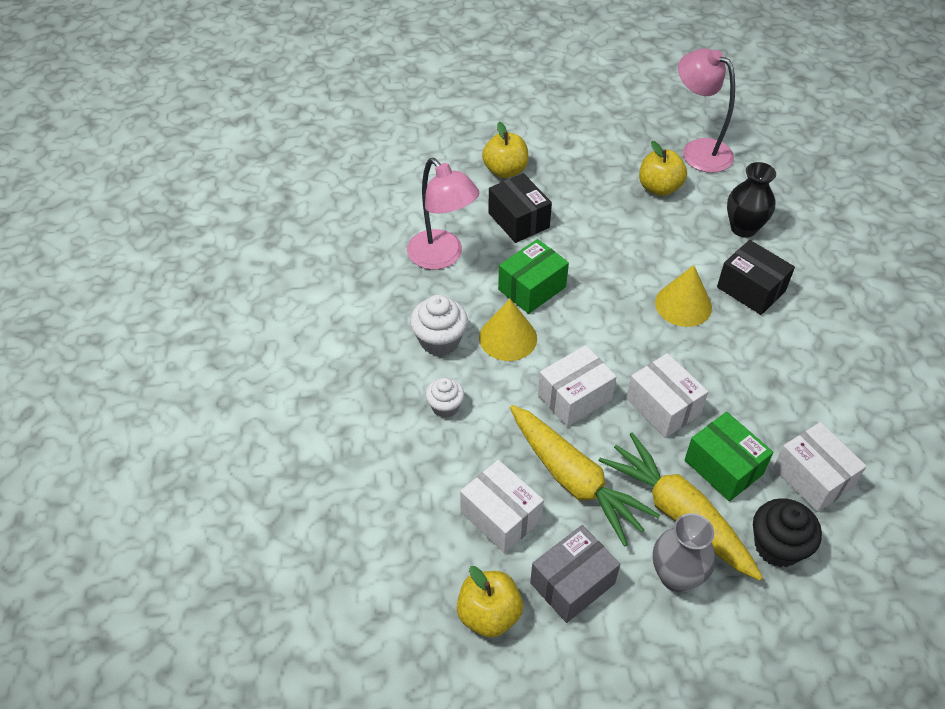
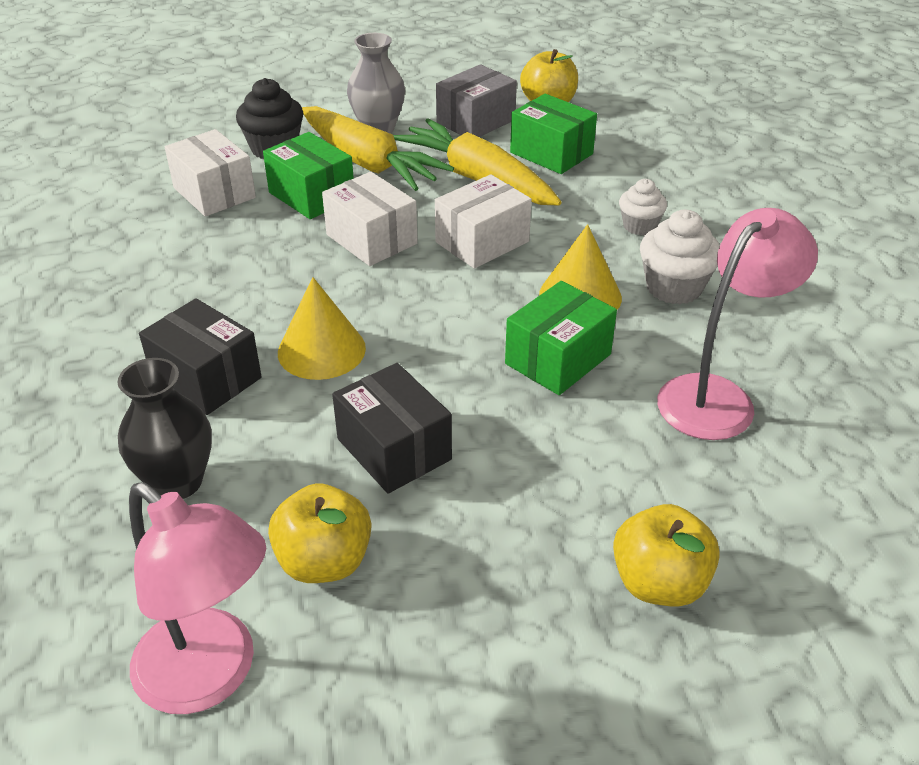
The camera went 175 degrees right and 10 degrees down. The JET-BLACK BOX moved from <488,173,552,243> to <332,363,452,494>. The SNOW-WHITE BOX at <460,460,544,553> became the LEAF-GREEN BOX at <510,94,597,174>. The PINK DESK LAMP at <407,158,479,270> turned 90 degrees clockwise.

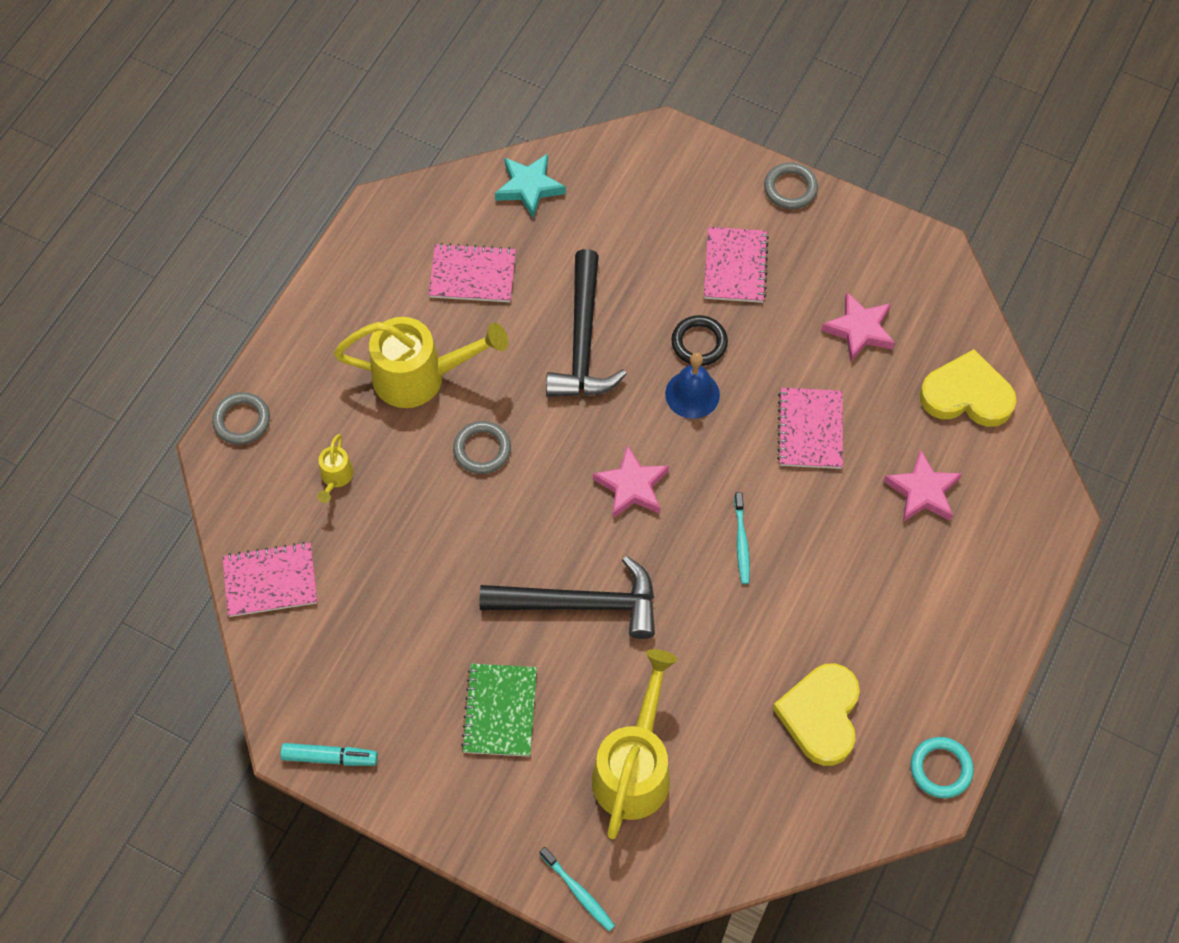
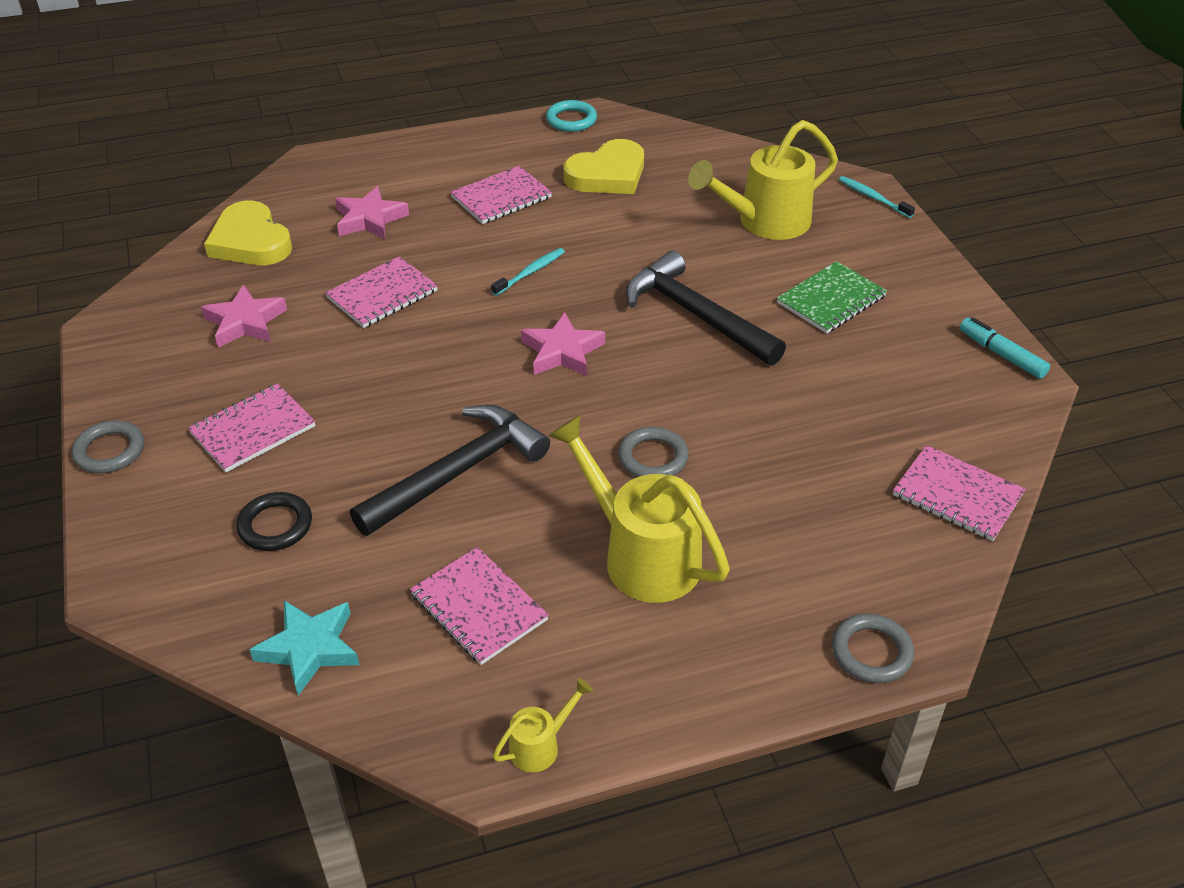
The camera went 135 degrees left and 20 degrees down. The JET-BLACK TORUS moved from <671,315,728,366> to <237,492,312,551>. The PINK NOTEPAD at <450,166,552,224> appeared. The GOLDEN WATERING POT moved from <317,434,354,503> to <493,678,593,772>. The AQUA TOOTHBRUSH at <540,847,615,931> turned 45 degrees counterclockwise. The ROYAL BLUE BELL at <665,353,720,419> disappeared.

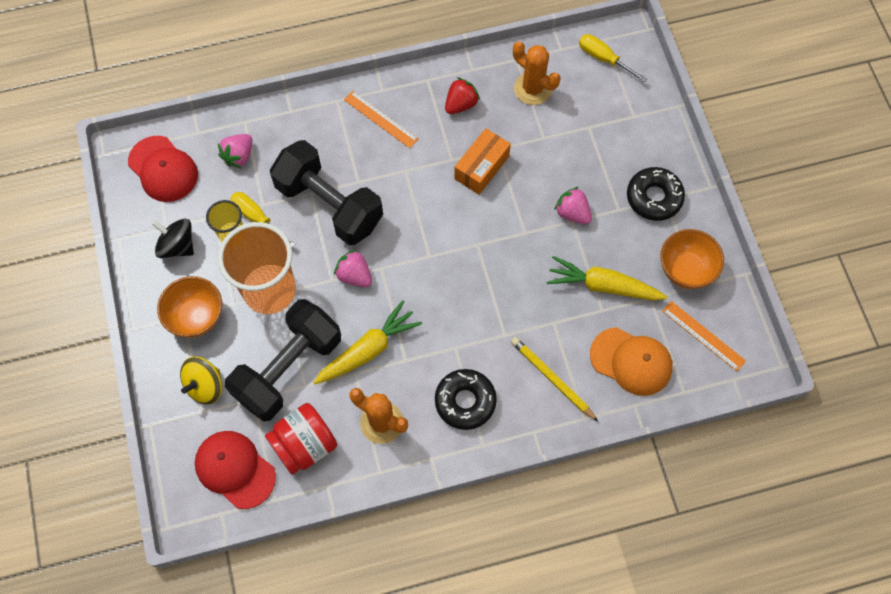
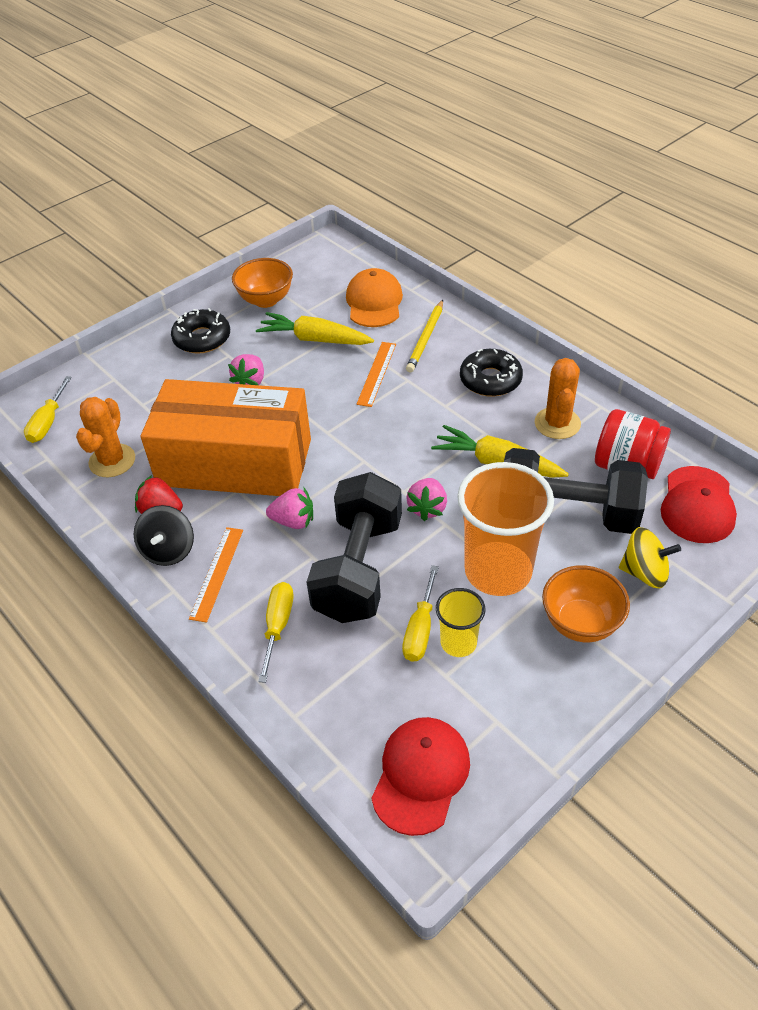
The camera went 115 degrees left and 20 degrees down. The JET-BLACK TOY TOP moved from <152,219,194,258> to <134,505,194,566>. The BRIGHT ORANGE BOX at <454,128,511,195> changed to 2.23 times the size. The GOLDEN ROOT VEGETABLE at <547,256,667,300> turned 120 degrees clockwise. The GOLDEN FLAT SCREWDRIVER at <258,582,294,683> appeared. The PINK STRAWBERRY moved from <218,134,252,168> to <266,488,313,529>. The BRIGHT ORANGE MEASURING STICK moved from <662,301,746,371> to <356,342,396,407>.

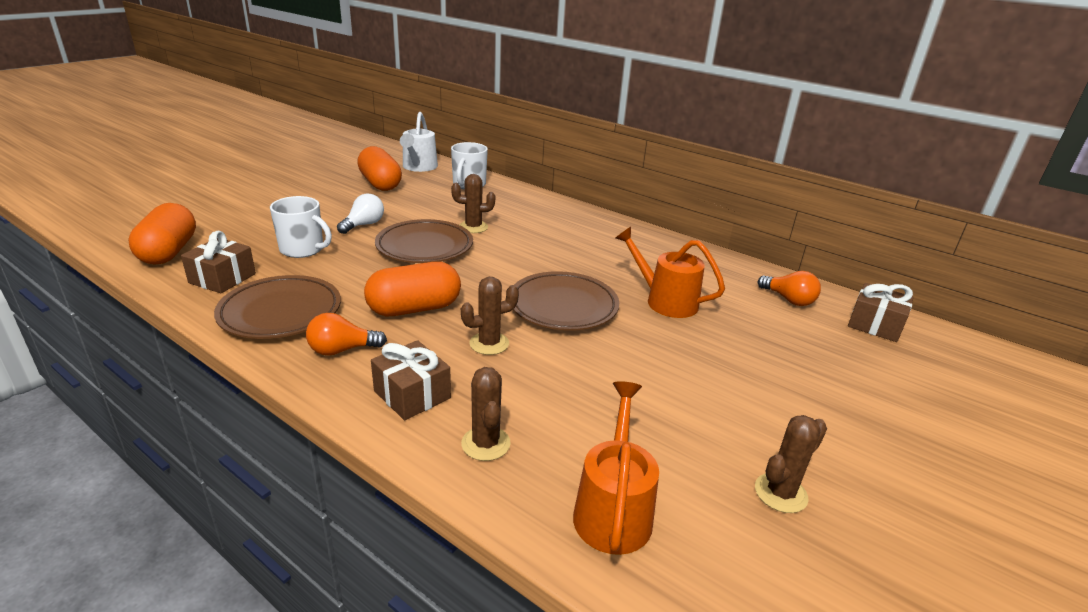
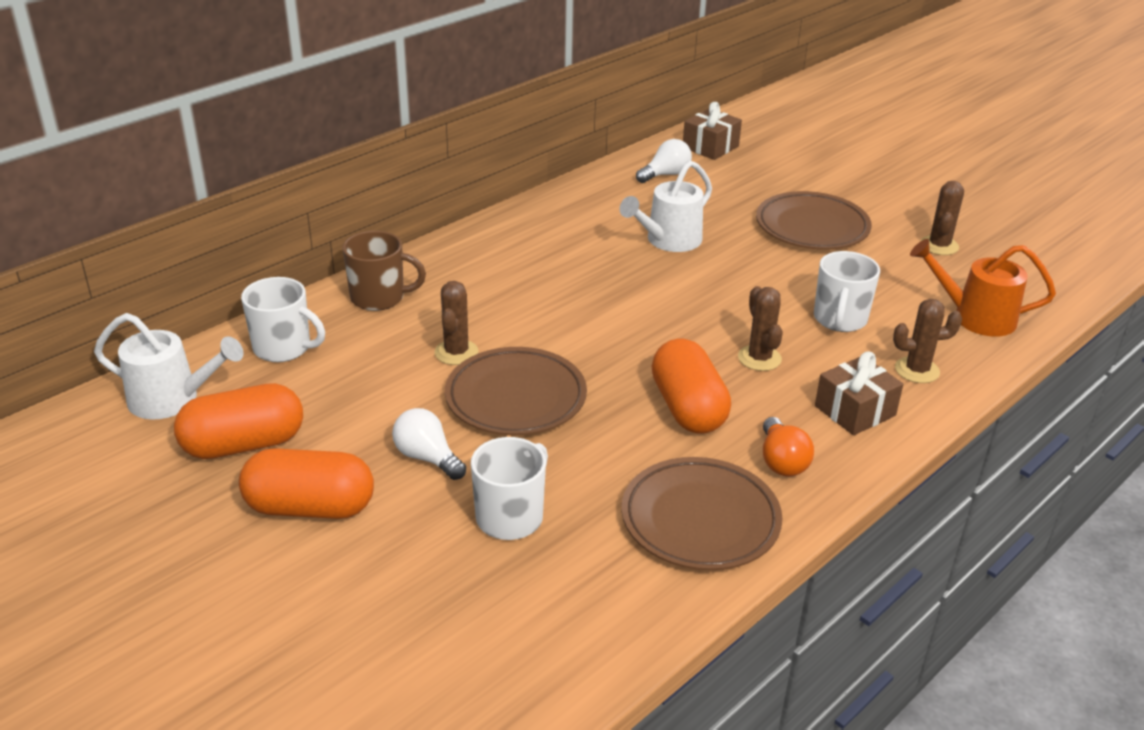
The camera went 80 degrees left and 5 degrees up. The BRIGHT ORANGE CAPSULE moved from <128,203,196,264> to <239,448,374,519>. The BROWN TEA MUG at <342,231,426,311> appeared. The BRIGHT ORANGE WATERING POT at <616,227,725,318> became the SNOW-WHITE WATERING POT at <619,160,712,252>. The BRIGHT ORANGE LIGHTBULB at <758,271,821,306> became the SNOW-WHITE LIGHTBULB at <636,139,692,183>. The BROWN DINNER PLATE moved from <513,271,619,331> to <756,191,872,250>. The SNOW-WHITE TEA MUG at <814,251,880,332> appeared. The BROWN PRICKLY PLANT at <755,415,827,513> turned 45 degrees clockwise. The BROWN GIFT at <181,231,256,293> disappeared.

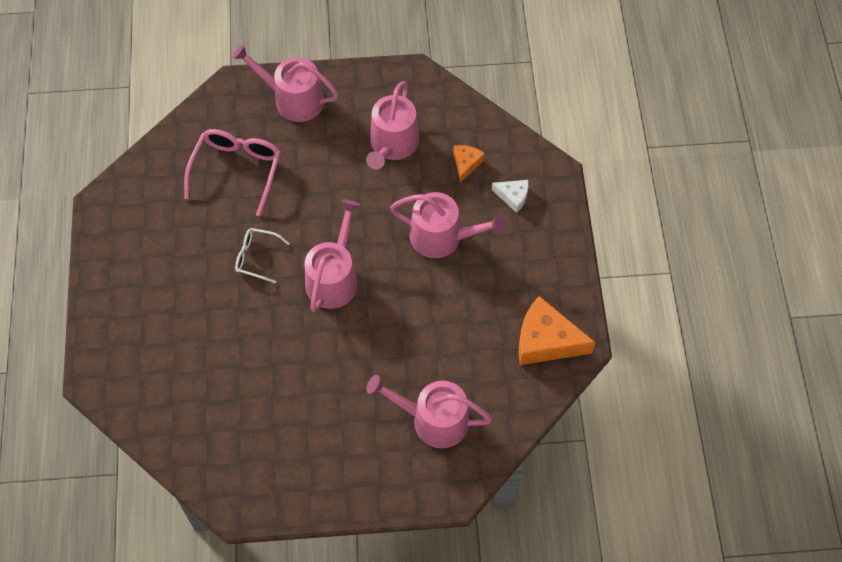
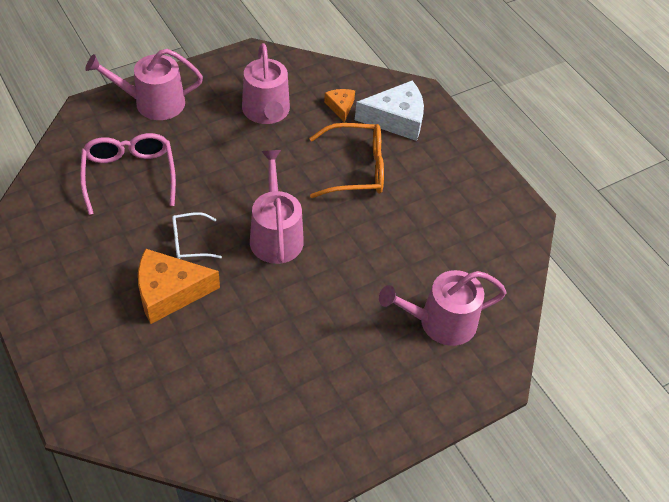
The camera went 30 degrees left and 10 degrees down. The BRIGHT ORANGE CHEESE moved from <518,296,595,365> to <138,248,220,324>. The PINK WATERING POT at <390,192,507,258> was replaced by the BRIGHT ORANGE GLASSES at <309,123,384,198>. The SNOW-WHITE CHEESE at <492,180,529,213> changed to 1.92 times the size.

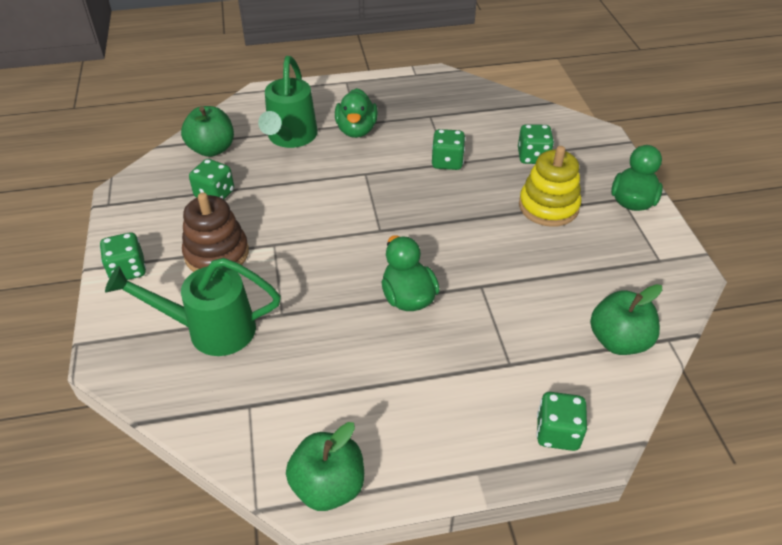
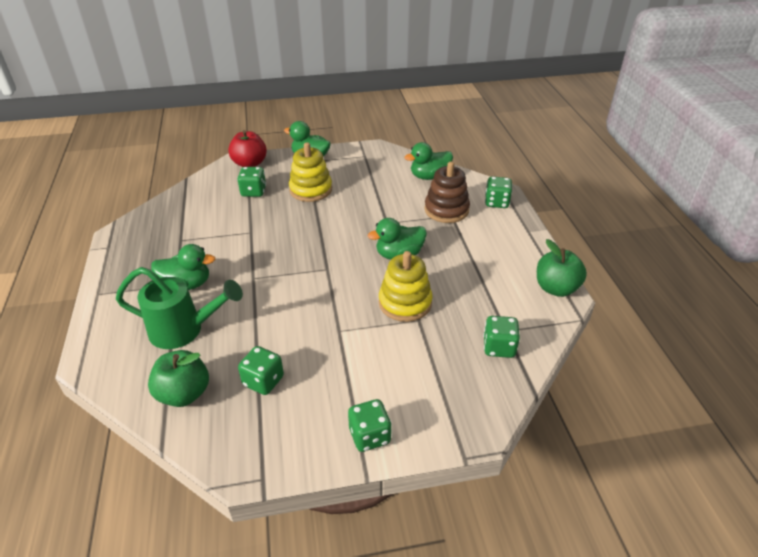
The camera went 90 degrees left and 5 degrees down. The SCARLET APPLE FRUIT at <228,130,267,167> appeared. The GOLDEN STACKING TOY at <379,251,433,322> appeared. The LEAF-GREEN APPLE FRUIT at <590,284,662,355> was replaced by the LEAF-GREEN TOY DUCK at <405,142,453,180>. The BROWN STACKING TOY moved from <182,193,249,272> to <424,162,470,223>. The LEAF-GREEN DIE moved from <432,129,465,170> to <483,316,520,358>. The LEAF-GREEN WATERING POT at <105,258,281,356> disappeared.

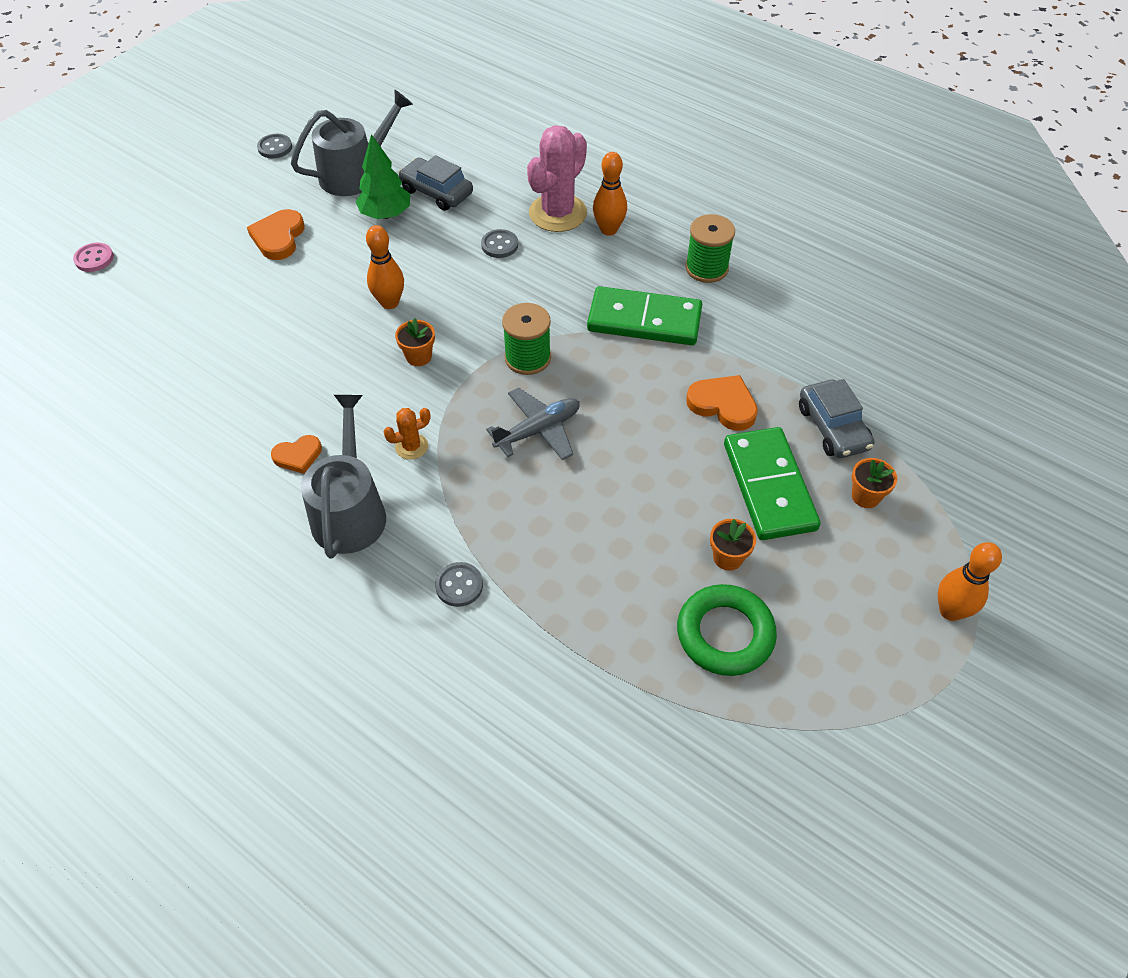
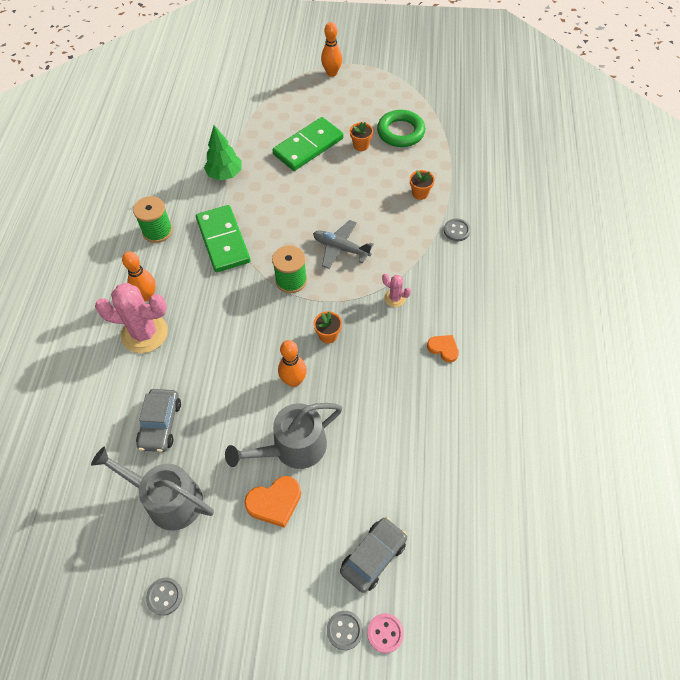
The camera went 120 degrees left and 5 degrees up. The LEAF-GREEN FIR TREE moved from <356,134,410,219> to <204,125,242,180>. The ASH-GREY WATERING POT moved from <301,395,386,559> to <225,403,342,469>. The ASH-GREY BUTTON moved from <481,229,518,258> to <327,611,363,650>. The ASH-GREY CAR moved from <799,379,874,458> to <340,517,407,593>. The BRIGHT ORANGE PRICKLY PLANT at <384,408,430,460> became the PINK PRICKLY PLANT at <382,274,411,307>. The BRIGHT ORANGE FLOWER POT moved from <851,458,897,508> to <410,170,435,200>. The BRIGHT ORANGE LOVE HEART at <686,375,758,431> disappeared.

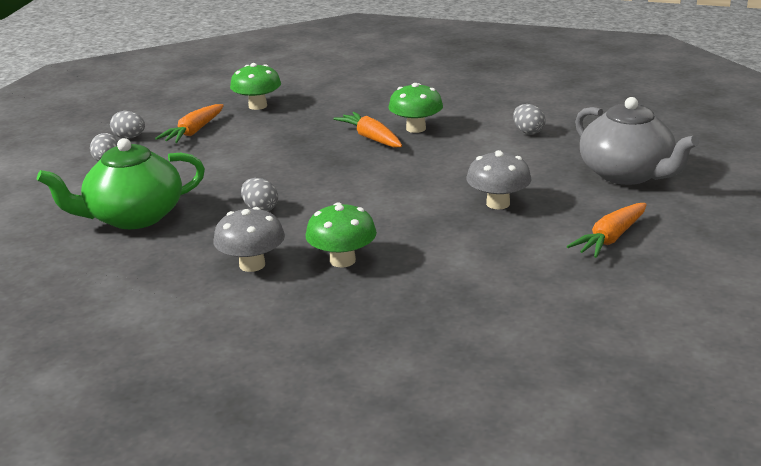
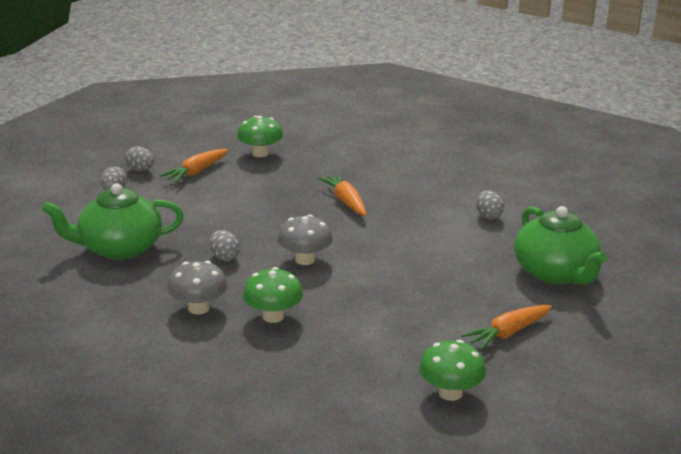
The camera went 10 degrees right and 0 degrees up. The ASH-GREY FUNGUS moved from <466,150,532,209> to <277,215,333,265>. The LEAF-GREEN FUNGUS moved from <388,83,443,133> to <419,340,486,401>. The ASH-GREY TEA POT at <575,97,699,185> became the LEAF-GREEN TEA POT at <514,206,607,284>.

